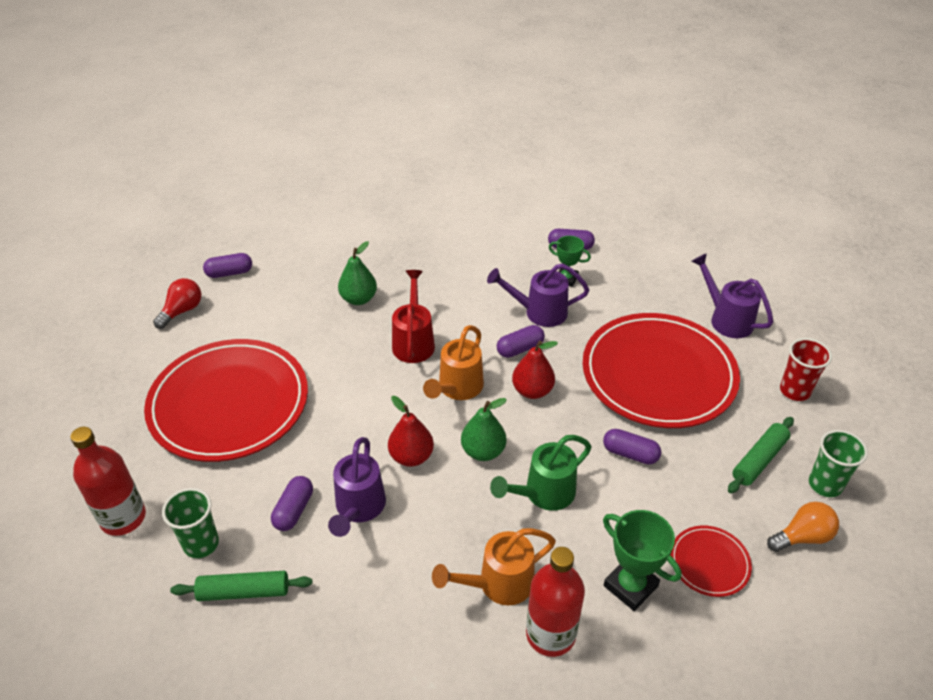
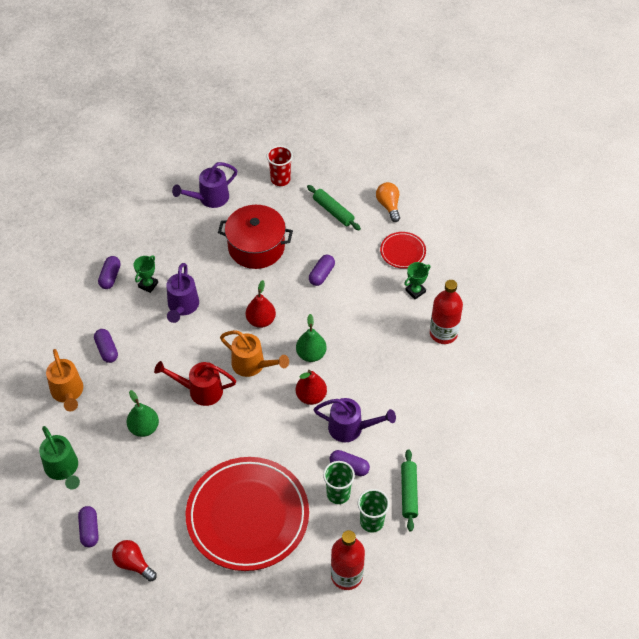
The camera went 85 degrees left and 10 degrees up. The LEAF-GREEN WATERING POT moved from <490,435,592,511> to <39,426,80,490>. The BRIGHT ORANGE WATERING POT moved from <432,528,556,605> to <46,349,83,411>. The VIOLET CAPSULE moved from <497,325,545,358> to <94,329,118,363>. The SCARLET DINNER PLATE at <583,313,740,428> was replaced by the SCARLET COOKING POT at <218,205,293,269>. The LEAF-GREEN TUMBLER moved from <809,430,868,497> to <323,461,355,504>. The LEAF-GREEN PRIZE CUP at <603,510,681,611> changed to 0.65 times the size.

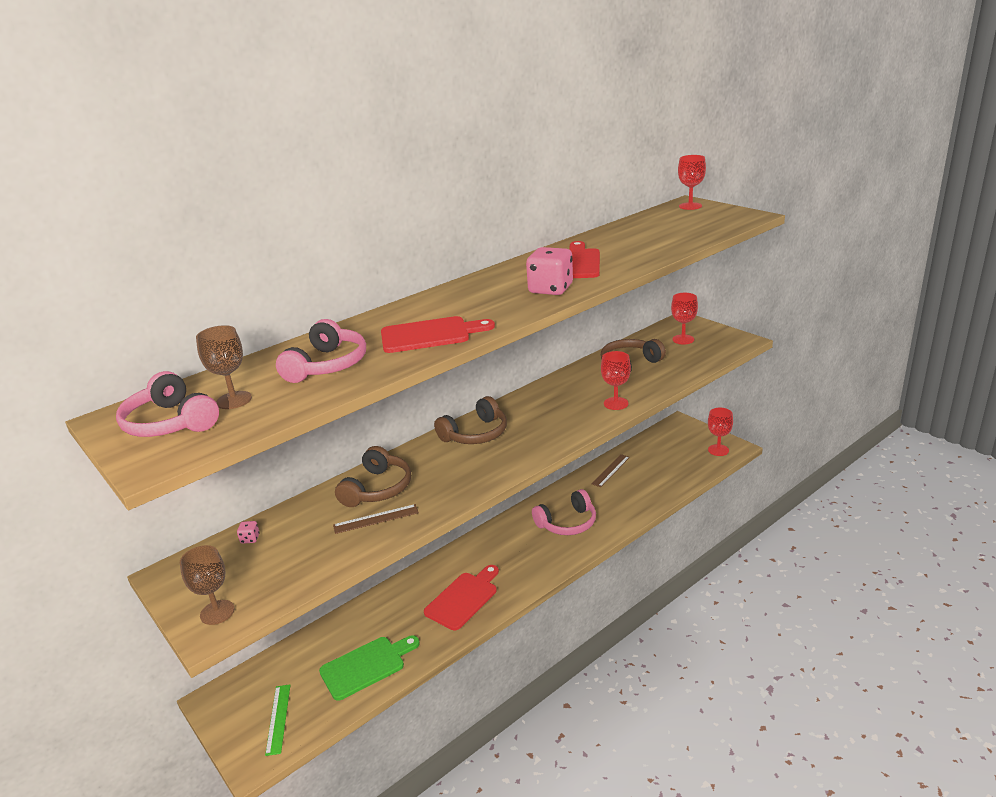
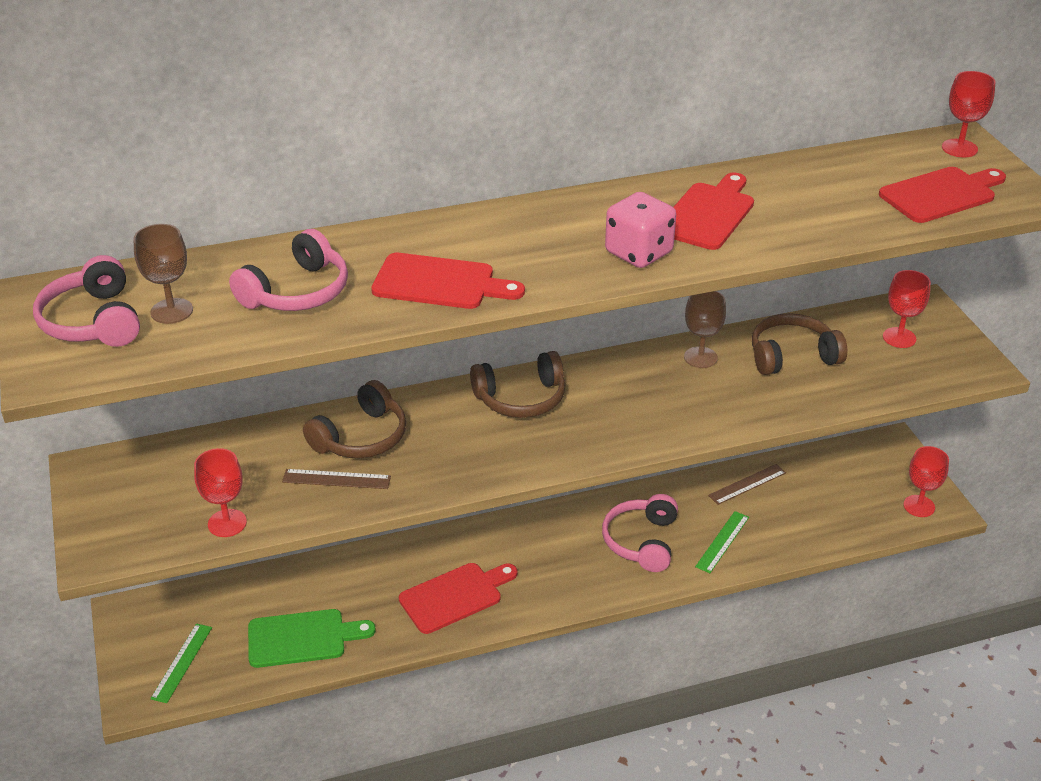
The camera went 20 degrees right and 10 degrees up. The SCARLET CHALICE moved from <601,351,631,410> to <194,448,247,537>. The PINK HEADPHONES at <532,489,596,535> turned 105 degrees clockwise. The BROWN CHALICE moved from <180,545,234,625> to <684,291,726,368>. The LEAF-GREEN MEASURING STICK at <695,511,749,573> appeared. The SCARLET CUTTING BOARD at <879,167,1006,223> appeared. The PINK DIE at <237,521,260,544> disappeared.

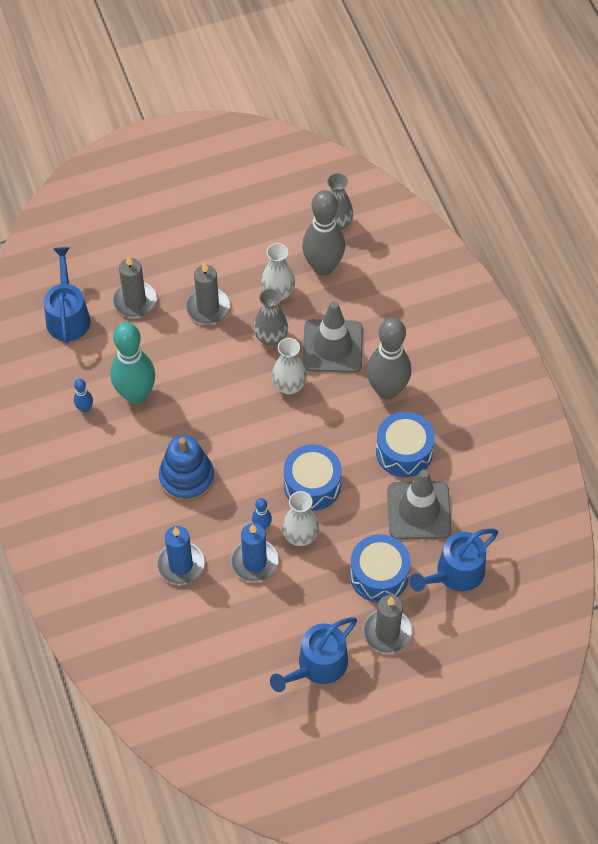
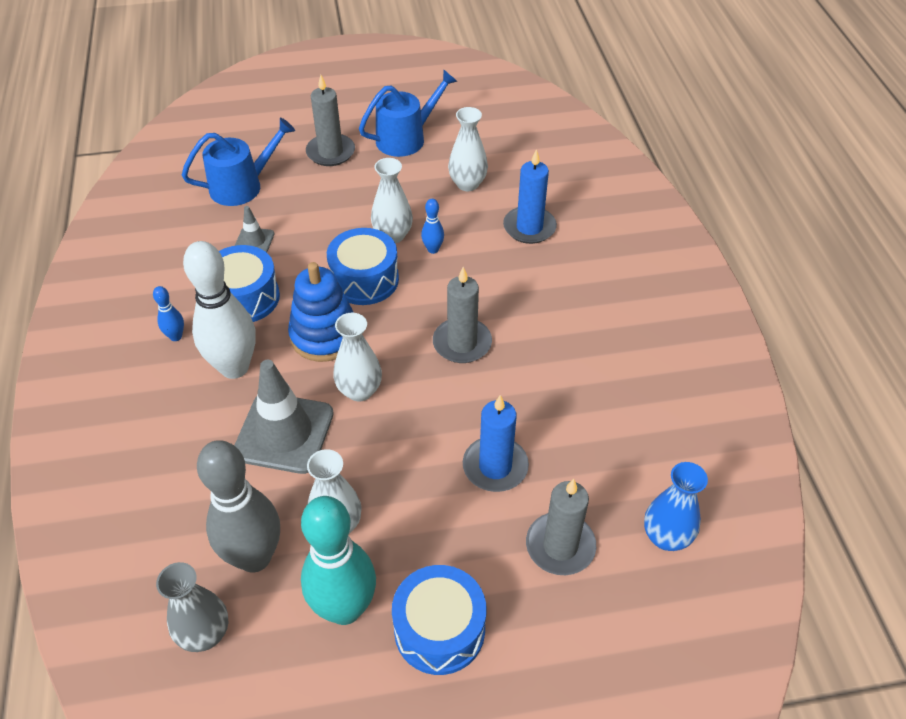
The camera went 170 degrees left and 10 degrees down. The ROYAL BLUE SKITTLE moved from <74,379,93,413> to <153,286,184,341>. The ASH-GREY SKITTLE at <367,318,411,400> became the SNOW-WHITE SKITTLE at <183,241,256,379>. The ASH-GREY TRAFFIC CONE at <387,470,452,539> changed to 0.48 times the size. The ROYAL BLUE STACKING TOY moved from <159,435,214,502> to <288,262,354,362>. The AQUA SKITTLE moved from <110,322,155,404> to <301,496,376,625>. The ROYAL BLUE DRUM moved from <350,534,410,602> to <392,565,486,675>. The ASH-GREY CANDLE moved from <186,262,230,324> to <433,267,492,363>. The SNOW-WHITE VASE at <448,107,488,191> appeared. The ROYAL BLUE CANDLE moved from <231,523,279,582> to <463,395,529,492>. The ROYAL BLUE WATERING POT at <44,247,91,344> was replaced by the ROYAL BLUE VASE at <644,462,708,551>. The ASH-GREY VASE at <254,288,288,346> disappeared.

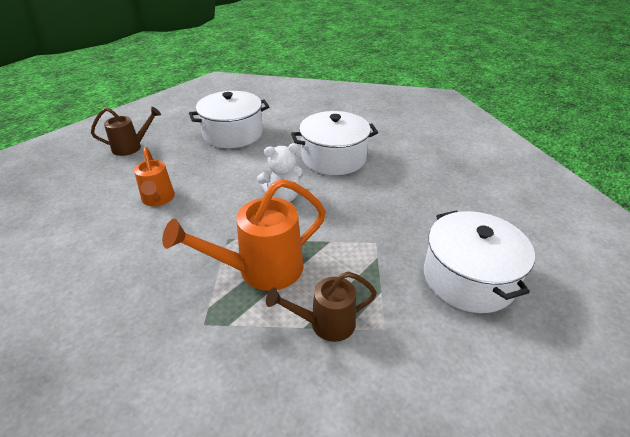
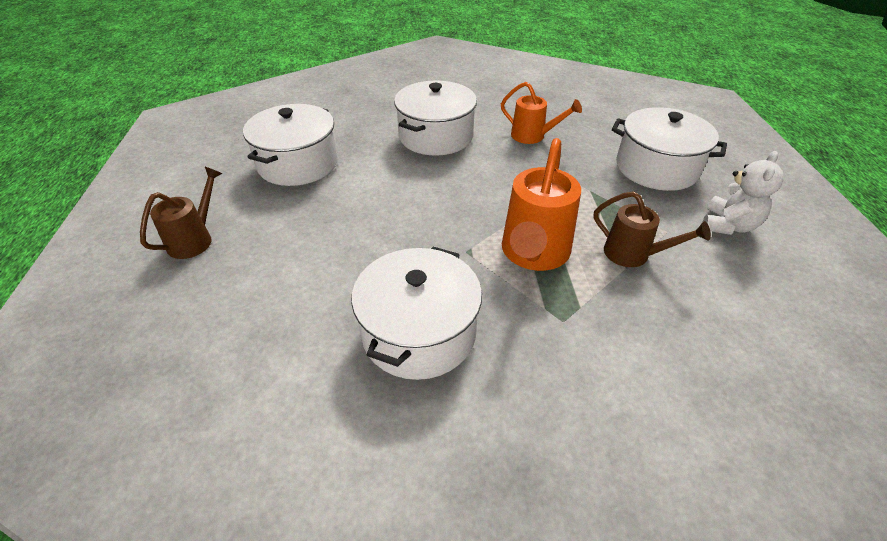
The camera went 45 degrees left and 5 degrees up. The SNOW-WHITE COOKING POT at <351,247,482,380> appeared. The BRIGHT ORANGE WATERING POT moved from <134,147,175,206> to <501,82,582,144>. The BROWN WATERING POT at <266,271,377,342> turned 90 degrees counterclockwise. The SNOW-WHITE TEDDY moved from <257,143,304,202> to <702,151,784,235>.

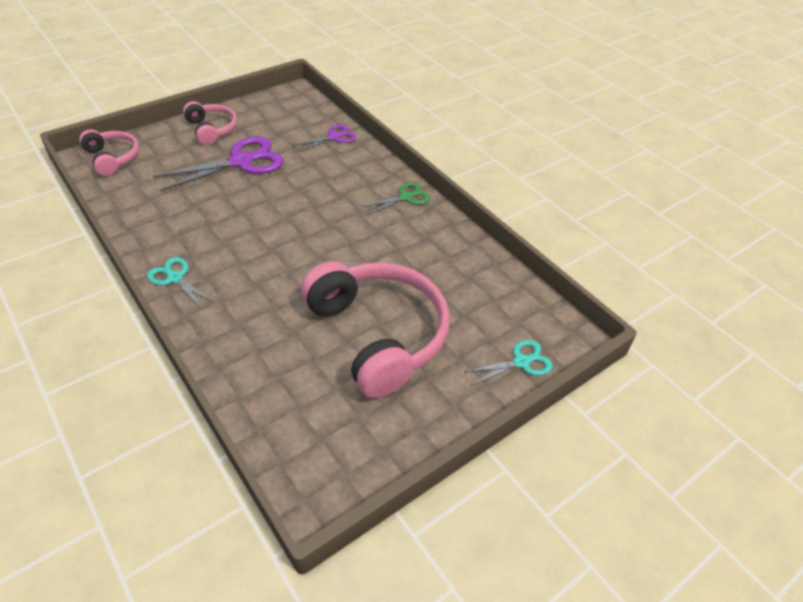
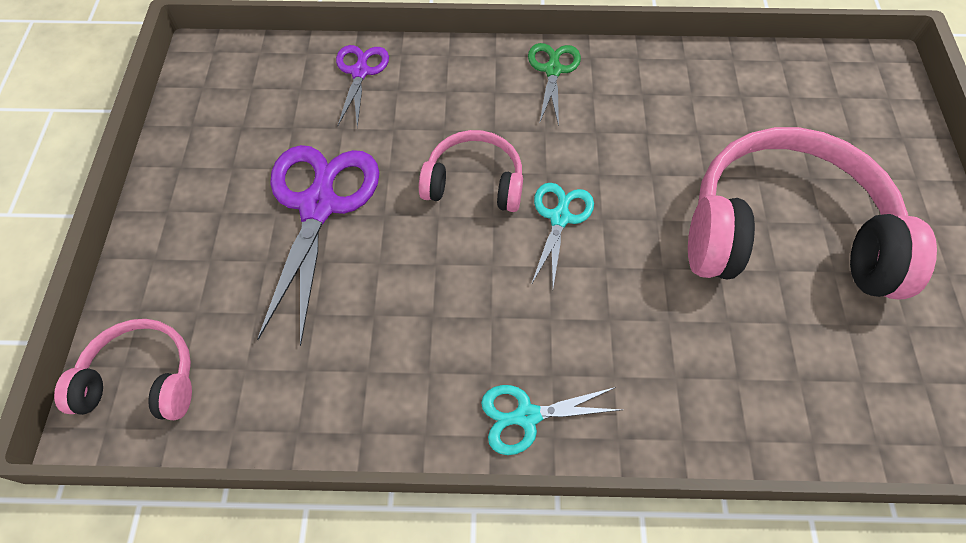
The camera went 50 degrees left and 15 degrees up. The PINK HEADPHONES moved from <183,101,237,145> to <419,130,523,212>. The AQUA SCISSORS moved from <465,340,553,385> to <531,183,594,287>.

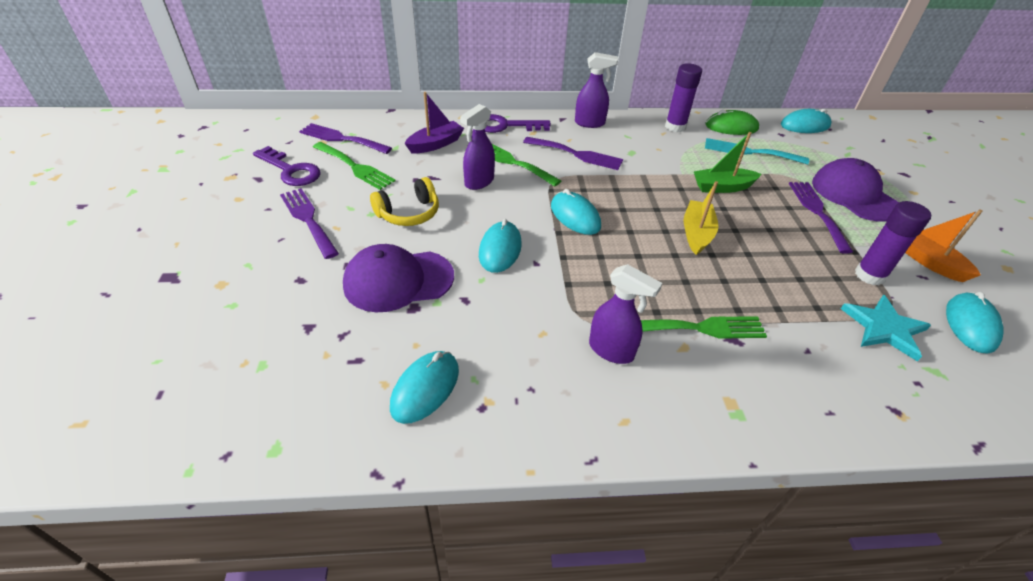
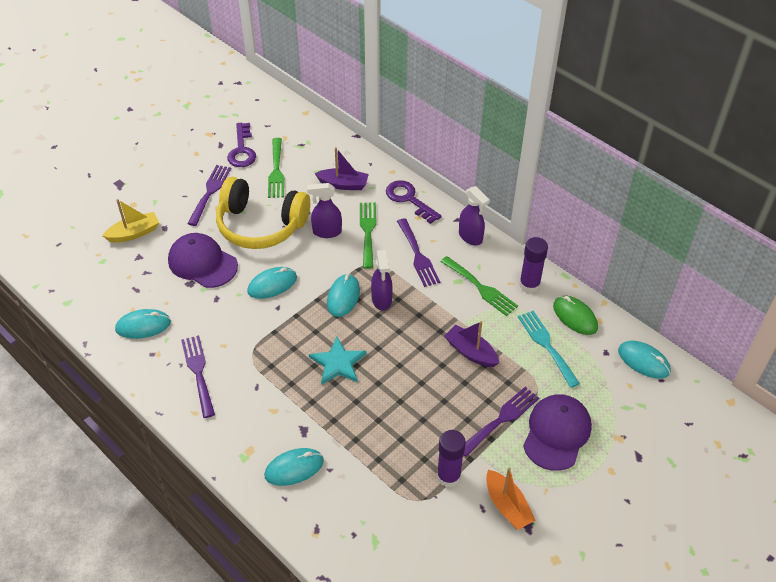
The camera went 50 degrees right and 5 degrees up. The GOLDEN TOY BOAT moved from <684,181,718,255> to <102,199,159,242>. The VIOLET FORK moved from <299,123,392,154> to <181,335,215,418>. The GOLDEN HEADPHONES at <370,177,439,226> changed to 1.86 times the size. The AQUA PC MOUSE moved from <946,292,1003,353> to <264,448,324,486>. The AQUA FIVE-POINTED STAR moved from <841,295,931,361> to <309,337,367,385>. The VIOLET SPRAY CLEANER moved from <589,264,662,364> to <371,250,393,311>. The LEAF-GREEN FORK moved from <641,316,767,339> to <440,256,518,316>. The LEAF-GREEN TOY BOAT at <694,132,762,193> became the VIOLET TOY BOAT at <444,321,499,367>. The BRIGHT ORANGE TOY BOAT at <905,209,983,282> turned 135 degrees clockwise.

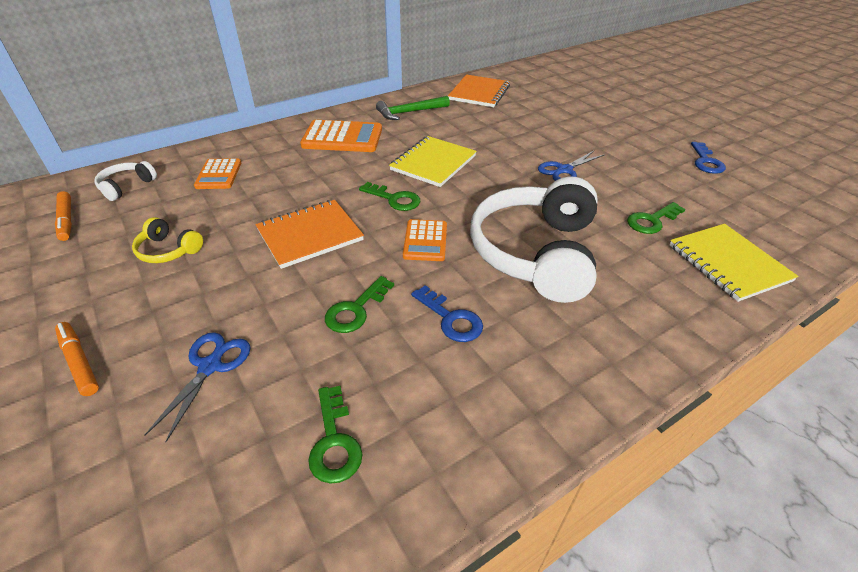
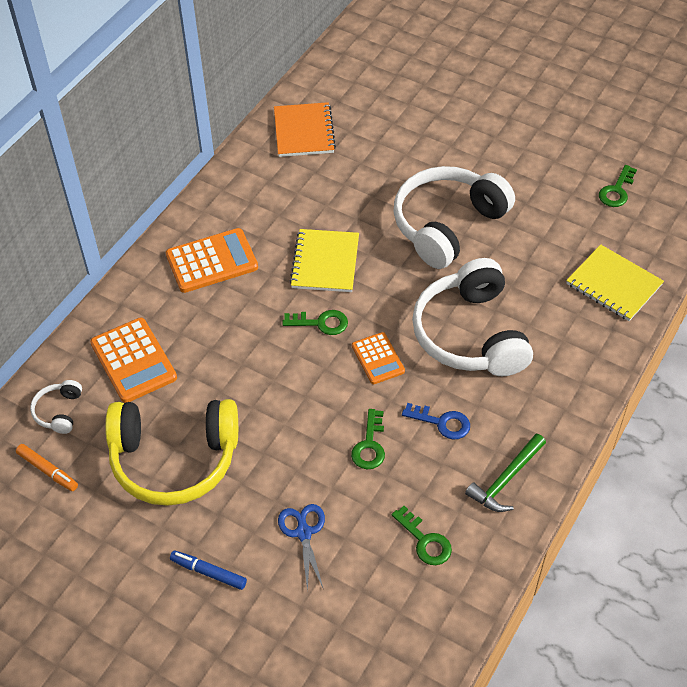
The camera went 25 degrees left and 10 degrees up. The BRIGHT ORANGE CALCULATOR at <194,158,241,189> changed to 1.62 times the size. The GOLDEN HEADPHONES at <132,217,203,263> changed to 2.35 times the size. The BRIGHT ORANGE FELT PEN at <55,322,99,396> became the ROYAL BLUE FELT PEN at <170,550,247,590>. The ROYAL BLUE SCISSORS at <538,151,605,181> was replaced by the SNOW-WHITE HEADPHONES at <393,166,515,269>. The LEAF-GREEN CLAW HAMMER moved from <376,96,450,120> to <465,434,546,512>. The LEAF-GREEN LATCHKEY moved from <627,202,685,234> to <599,165,637,207>. The BRIGHT ORANGE NOTEPAD at <255,200,364,269> disappeared. The ROYAL BLUE LATCHKEY at <691,142,726,174> disappeared.

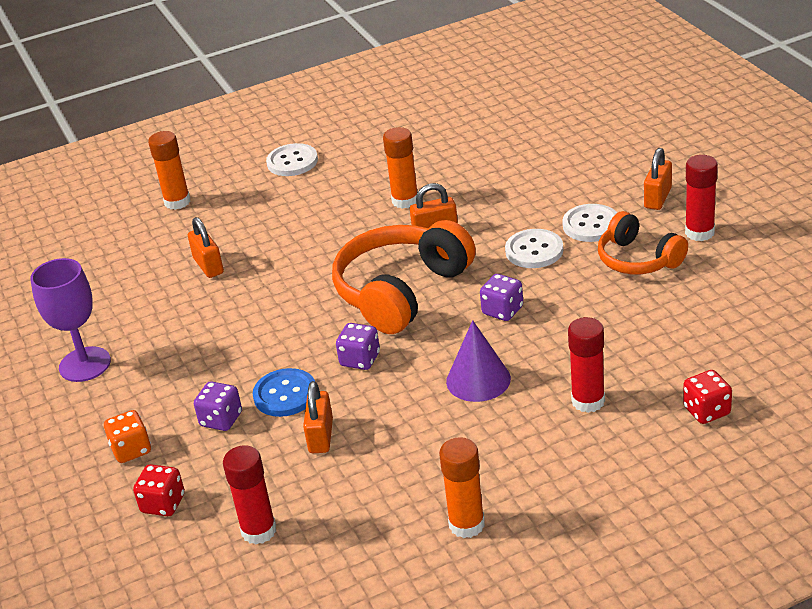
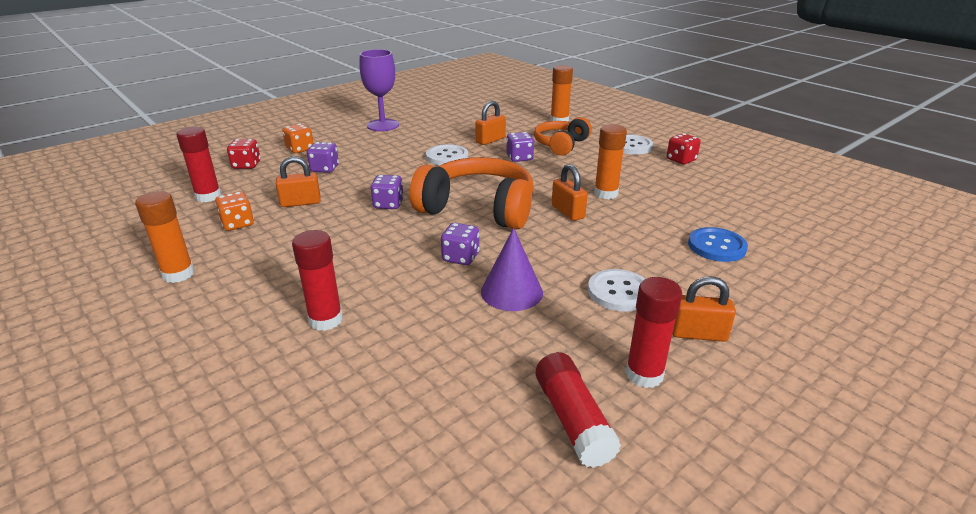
The camera went 70 degrees right and 5 degrees down. The BRIGHT ORANGE DIE at <215,192,254,231> appeared. The SNOW-WHITE BUTTON moved from <505,229,563,268> to <426,144,468,165>. The VIOLET CONE moved from <446,320,511,402> to <481,228,543,311>. The VIOLET DIE at <506,132,534,162> appeared. The BRIGHT ORANGE HEADPHONES moved from <598,211,688,274> to <534,117,592,156>. The SCARLET GLUE at <536,352,621,468> appeared. The SCARLET DIE moved from <683,370,732,424> to <667,133,701,165>. The ROYAL BLUE BUTTON moved from <253,368,315,417> to <688,227,748,262>.

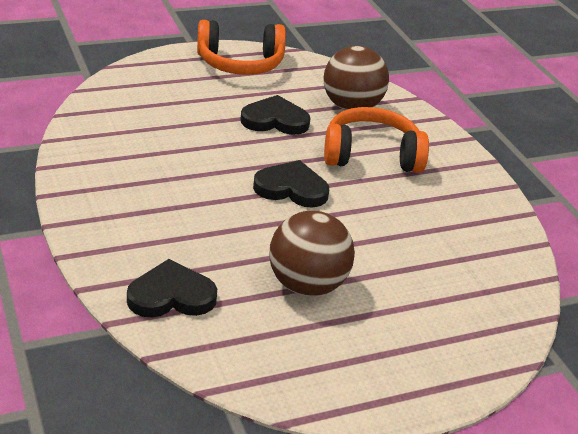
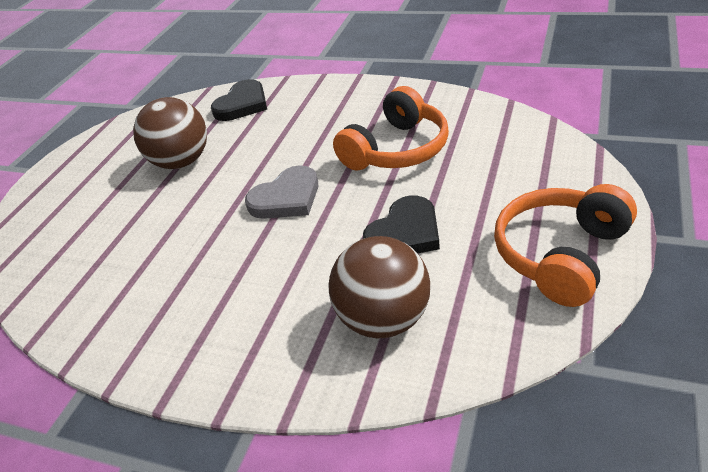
The camera went 140 degrees right and 5 degrees up. The JET-BLACK LOVE HEART at <253,160,329,208> became the ASH-GREY LOVE HEART at <245,165,319,219>. The BRIGHT ORANGE HEADPHONES moved from <324,107,429,173> to <333,86,449,170>.

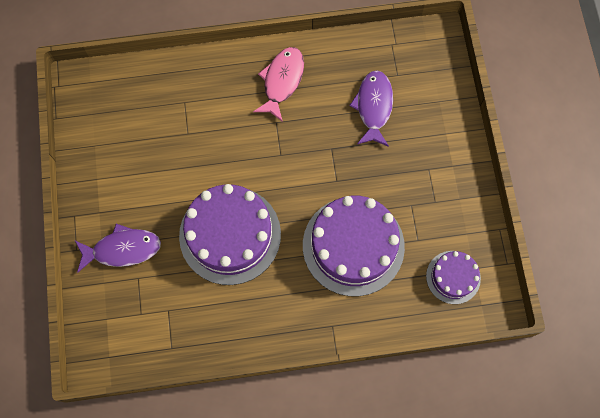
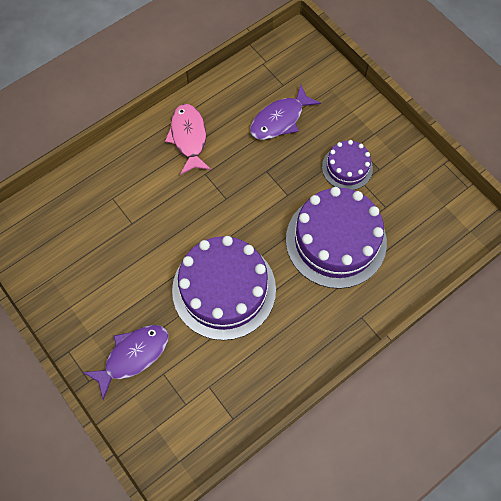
The camera went 30 degrees left and 5 degrees down. The VIOLET TOY FISH at <349,70,393,147> turned 105 degrees counterclockwise. The VIOLET LAYER CAKE moved from <426,251,481,304> to <322,140,373,190>.

